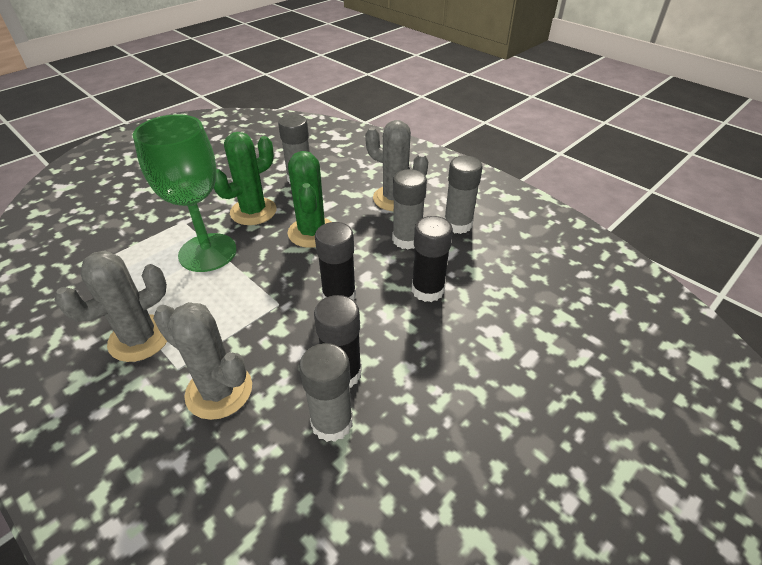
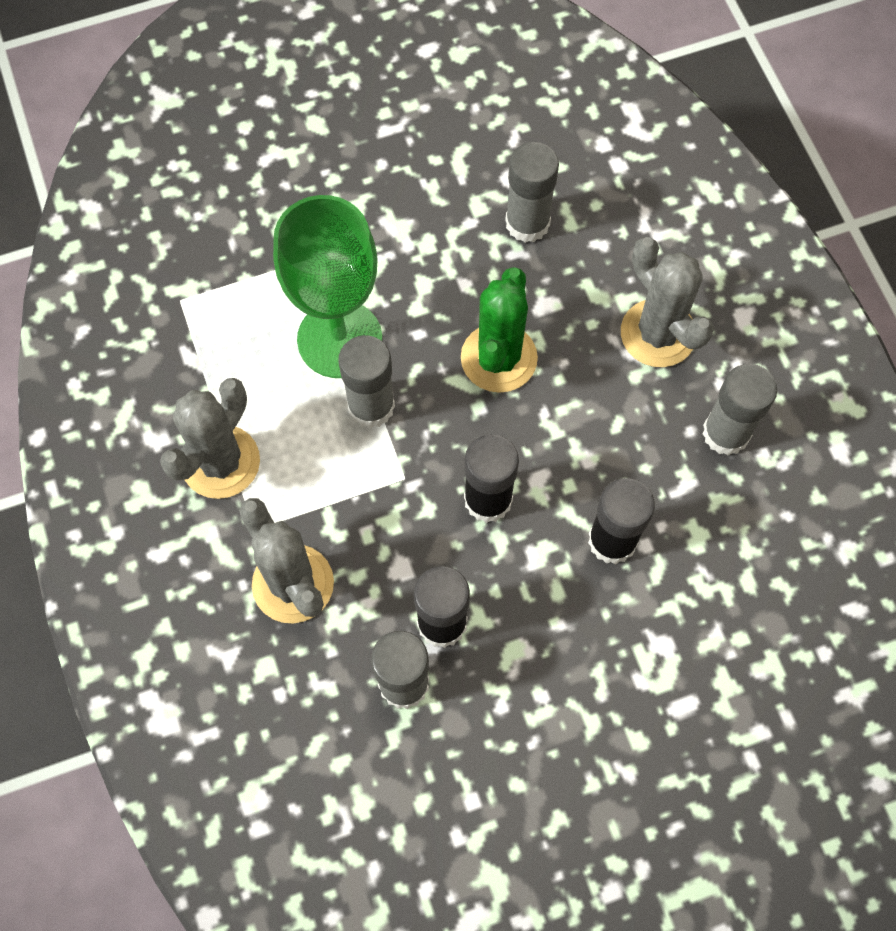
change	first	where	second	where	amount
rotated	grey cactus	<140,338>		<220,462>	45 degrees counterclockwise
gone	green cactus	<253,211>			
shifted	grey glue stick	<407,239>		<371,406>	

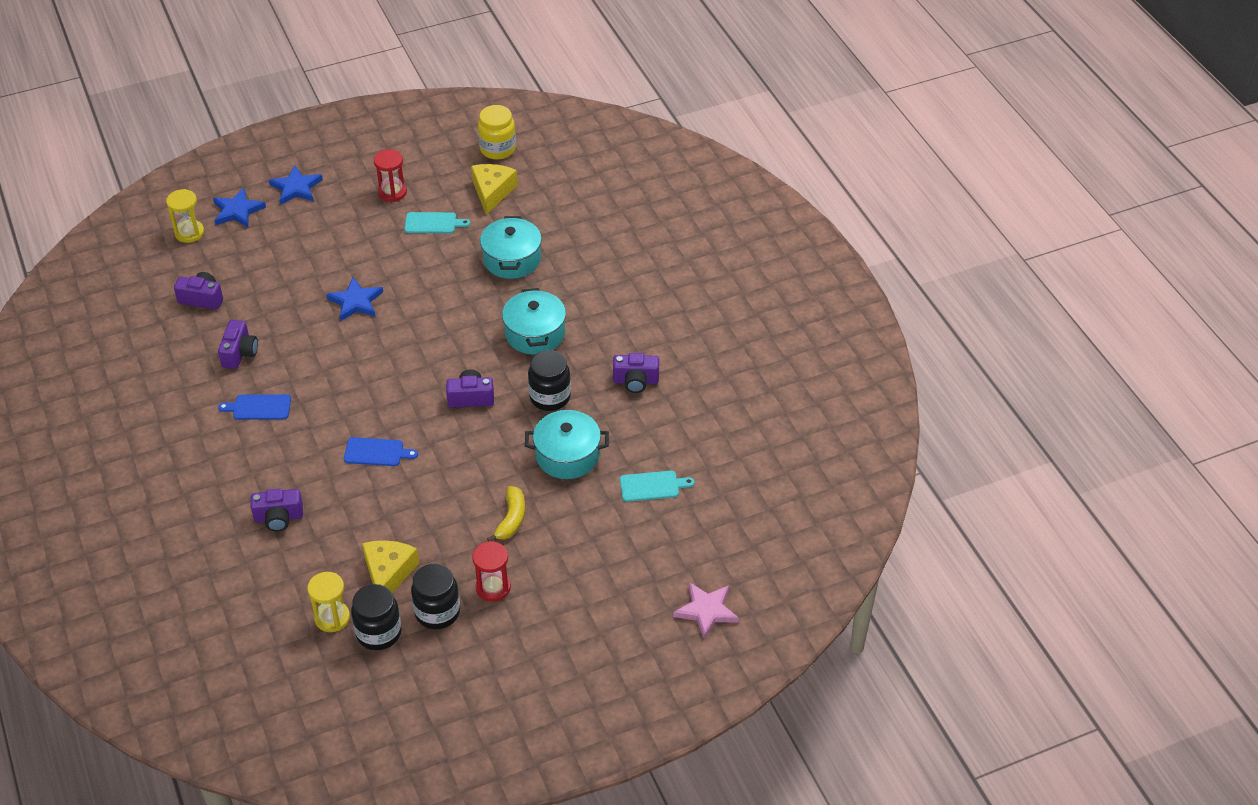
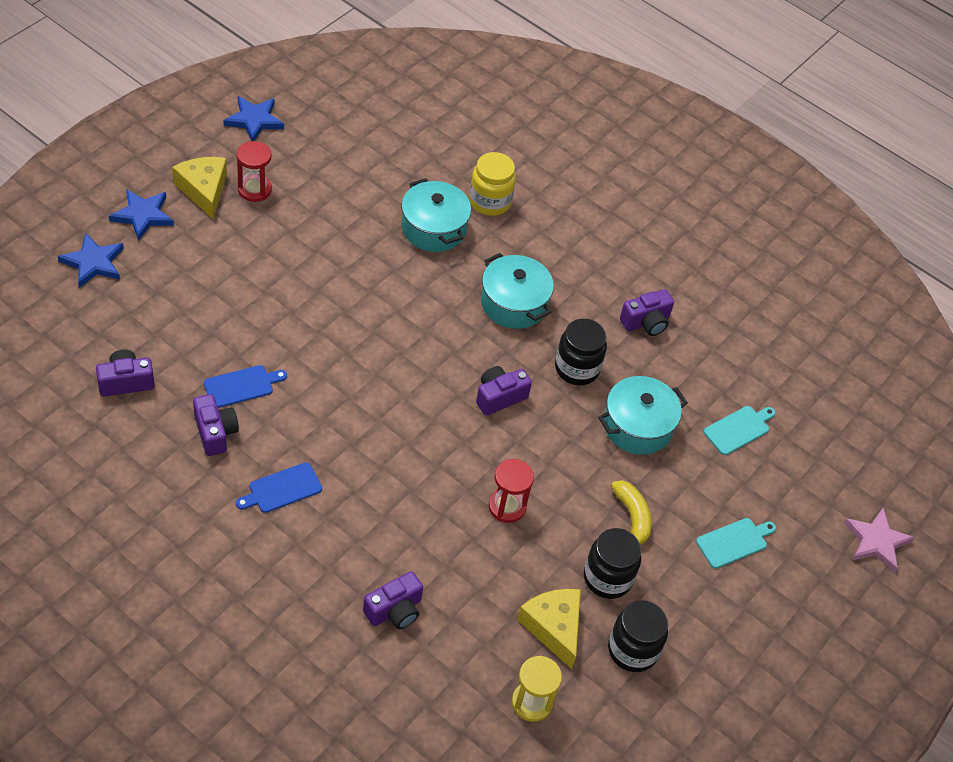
change	first	where	second	where	amount
gone	yellow hourglass	<189,233>			
shifted	blue star	<355,302>		<254,120>	
shifted	blue cutting board	<376,452>		<241,386>	
shifted	black jar	<378,633>		<607,578>	
shifted	turquoise cutting board	<433,223>		<734,542>	
shifted	yellow cheese	<492,192>		<204,190>	
shifted	red hourglass	<493,587>		<507,506>	
shifted	yellow jar	<497,149>		<490,202>	

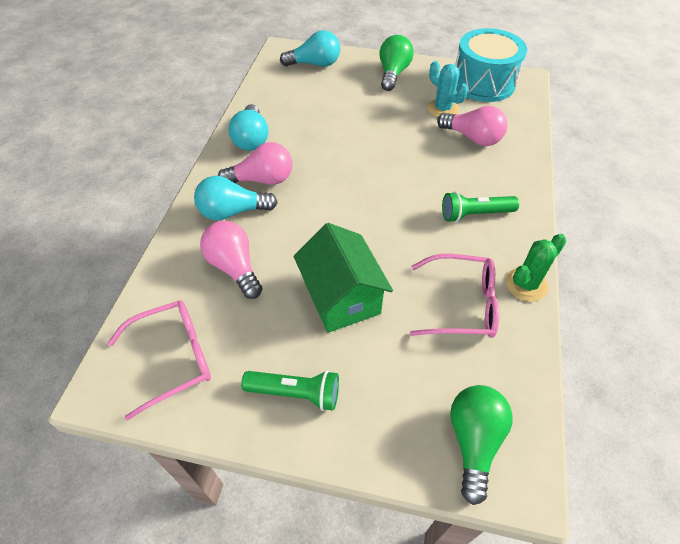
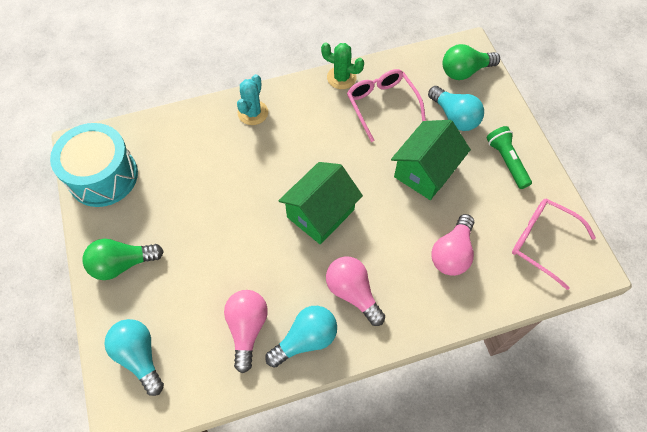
change	first	where	second	where	amount
shifted	turquoise light bulb	<232,212>		<454,117>	
shifted	turquoise cactus	<442,109>		<253,113>	
shifted	pink light bulb	<472,138>		<247,328>	
gone	green flashlight	<475,214>			
new			green house	<320,213>	

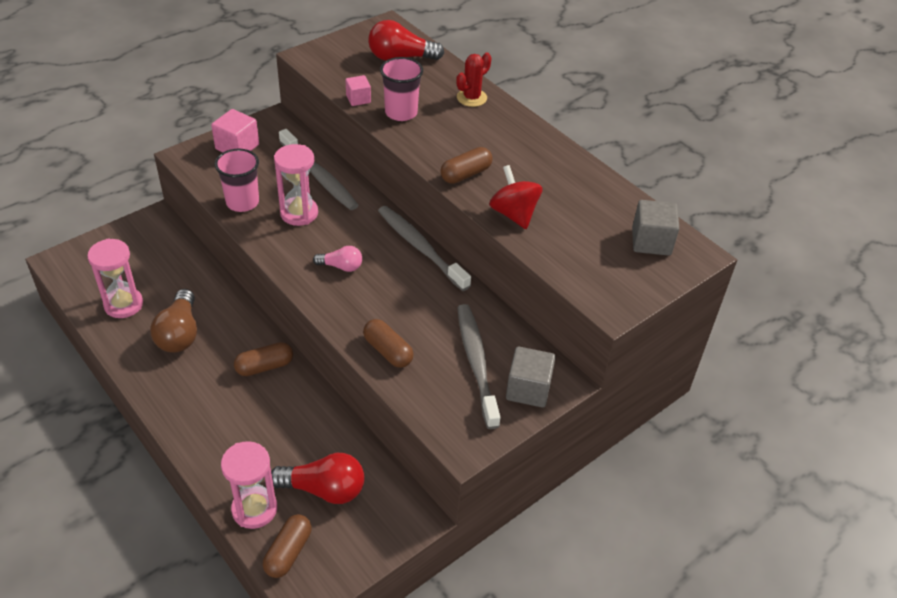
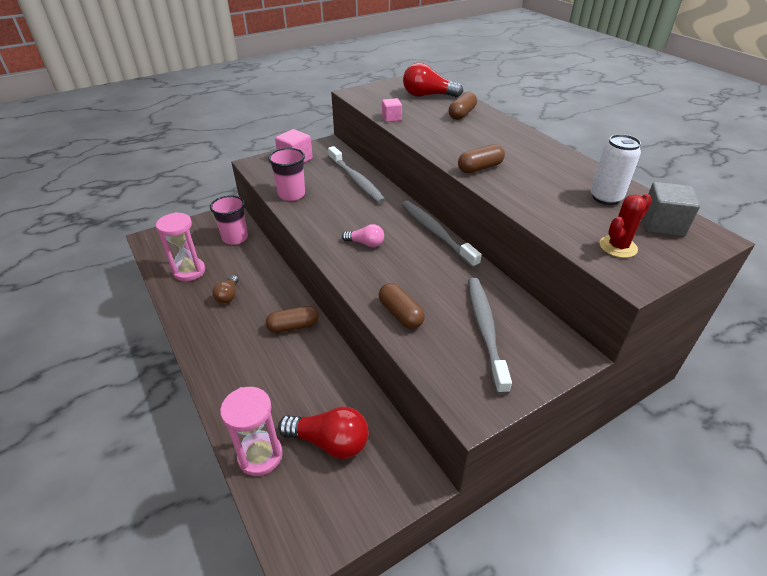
change	first	where	second	where	amount
scaled	brown light bulb	<179,333>		<228,296>	x0.58
shifted	brown capsule	<288,552>		<462,114>	
gone	pink hourglass	<299,213>			
shifted	pink cup	<401,113>		<235,238>	
shifted	red cactus	<471,98>		<618,247>	
gone	red spinning top	<514,214>			
gone	grey cube	<528,389>			
new			white can	<605,198>	

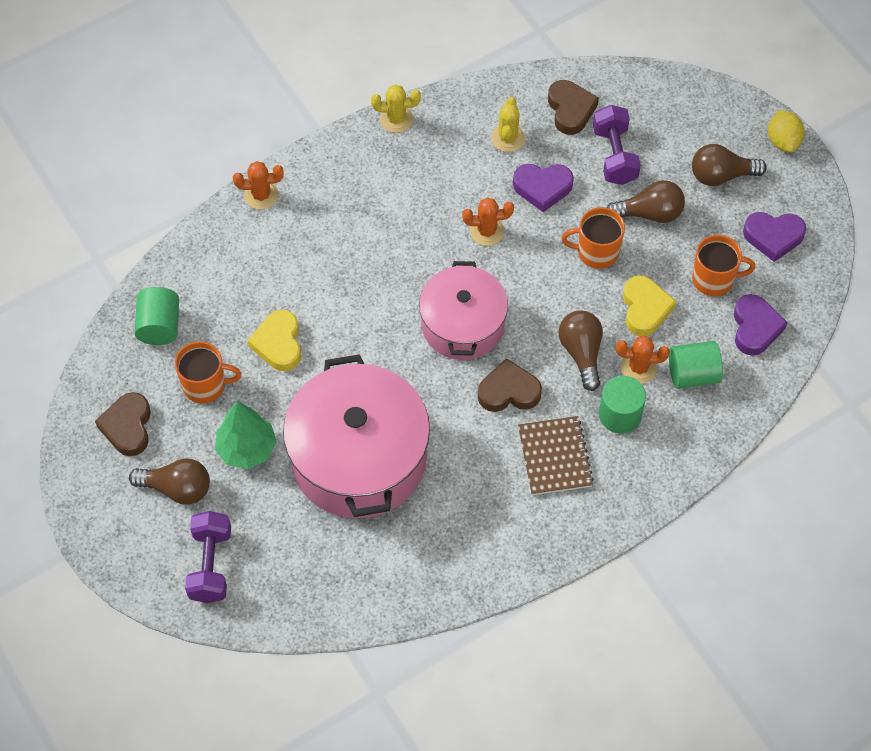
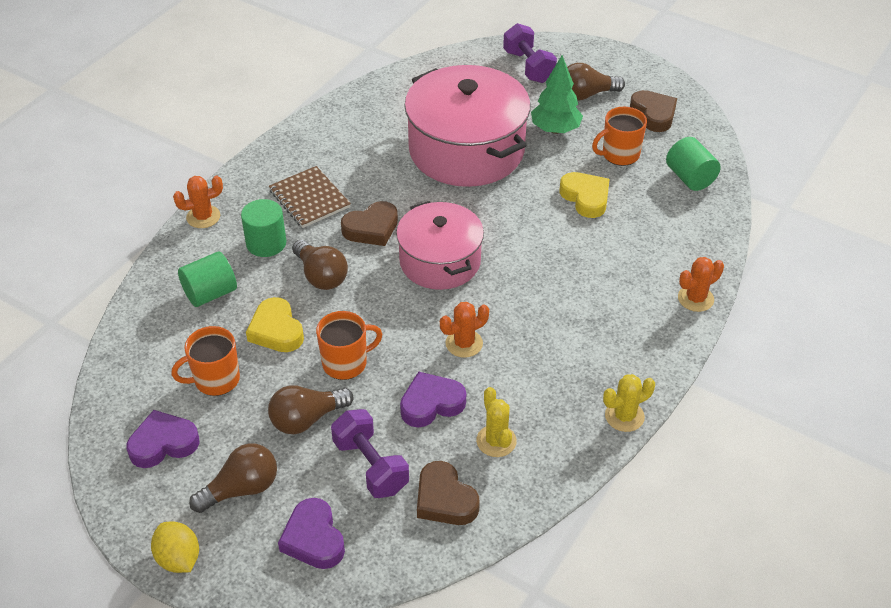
change	first	where	second	where	amount
shifted	orange cactus	<638,367>		<203,217>	
shifted	purple heart	<755,328>		<313,539>	

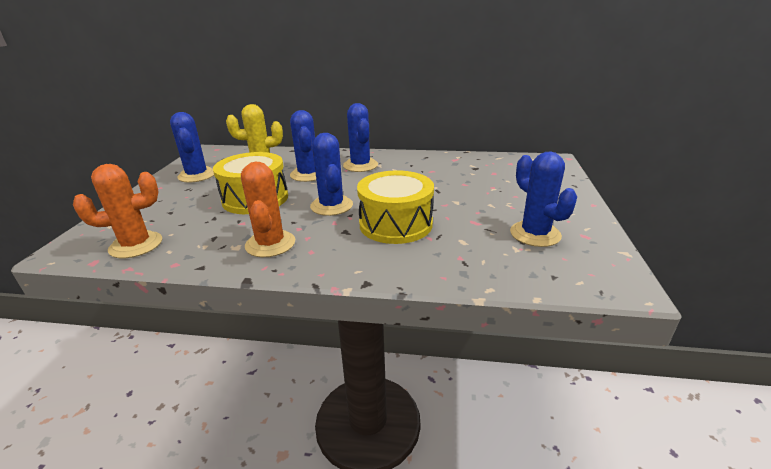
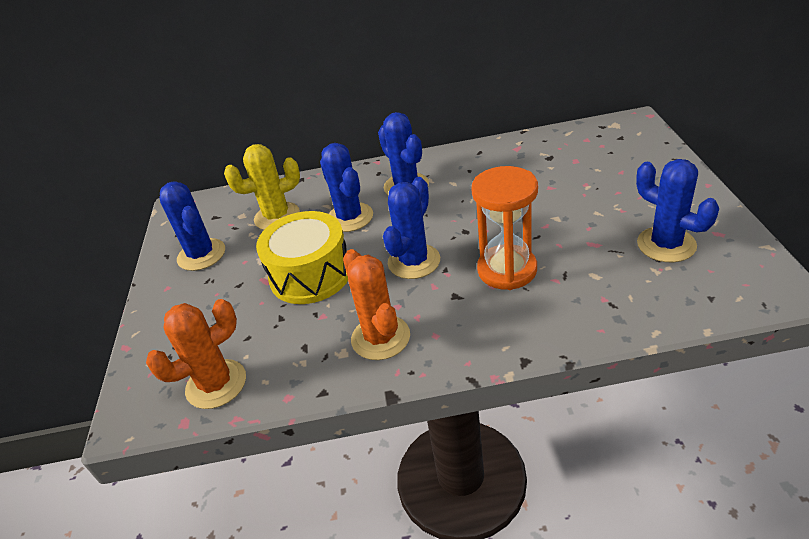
change	first	where	second	where	amount
rotated	blue cactus	<331,206>		<414,261>	60 degrees clockwise
swapped	yellow drum	<396,224>	orange hourglass	<507,270>	

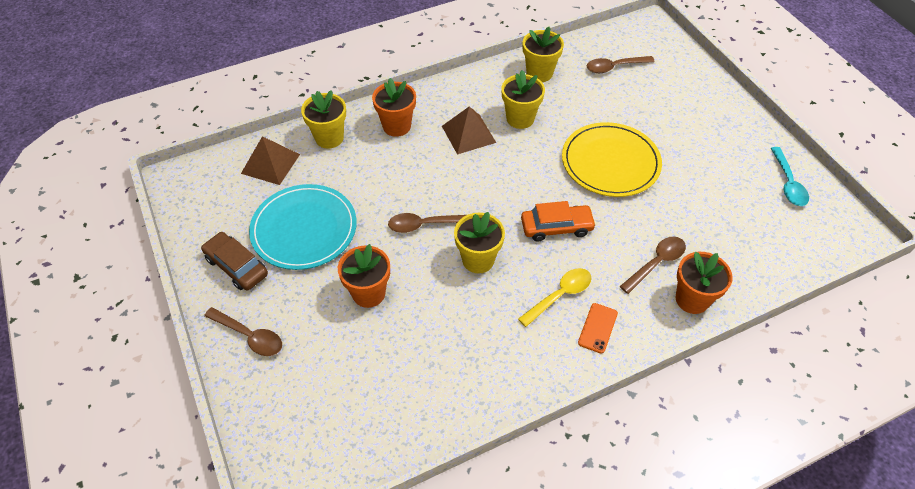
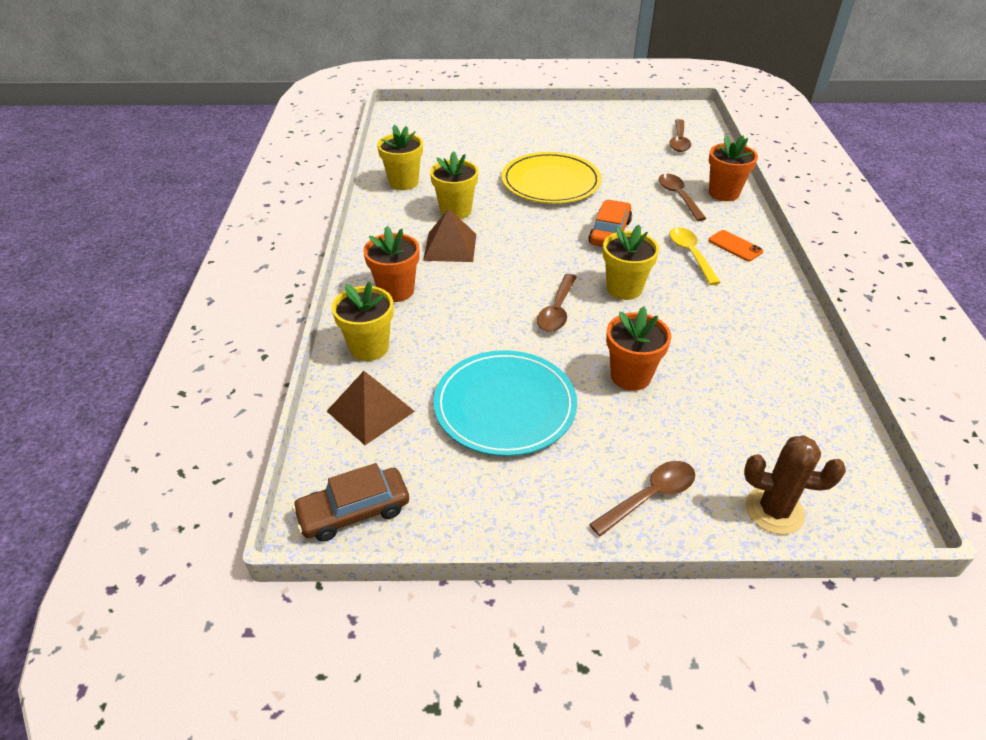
change	first	where	second	where	amount
shifted	brown car	<237,266>		<354,511>	
shifted	brown spoon	<614,67>		<679,141>	
gone	turquoise spoon	<788,183>			
new			brown cactus	<774,510>	

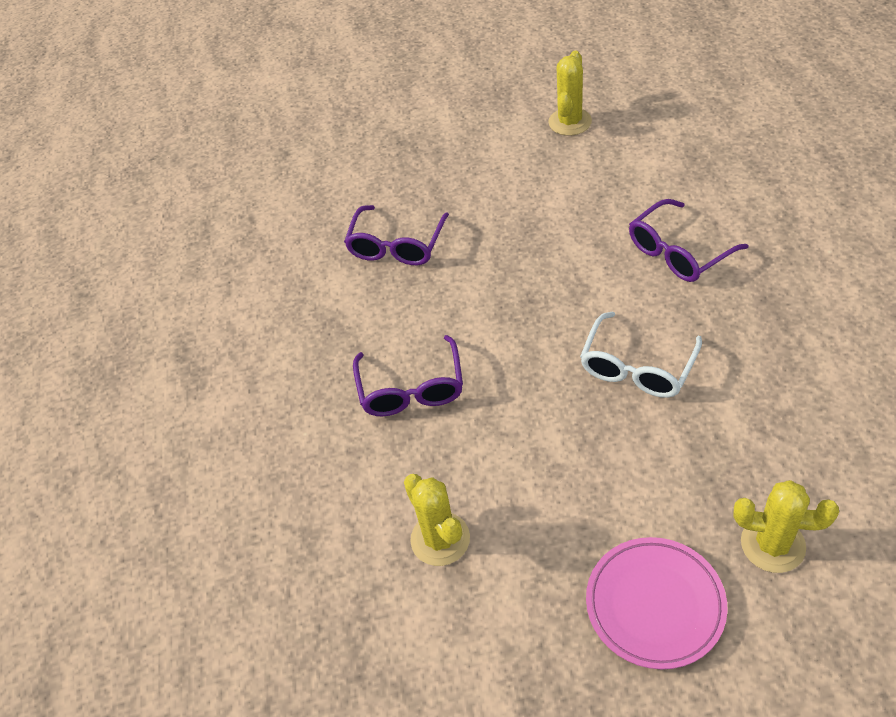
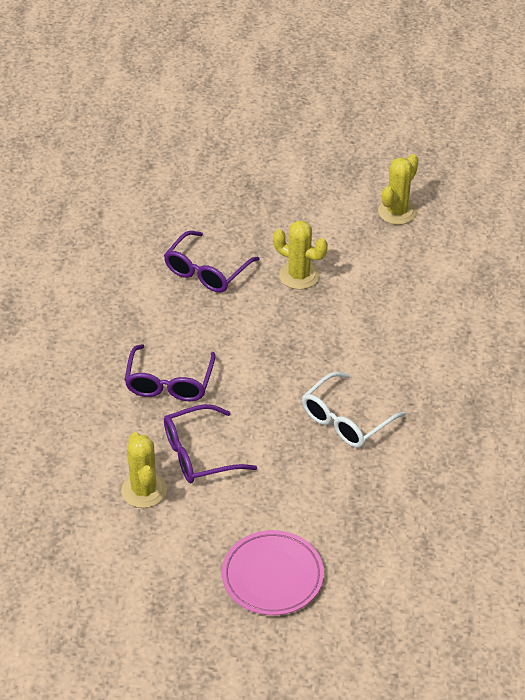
change	first	where	second	where	amount
shifted	purple glasses	<678,252>		<198,454>	
shifted	yellow cactus	<772,544>		<299,275>	

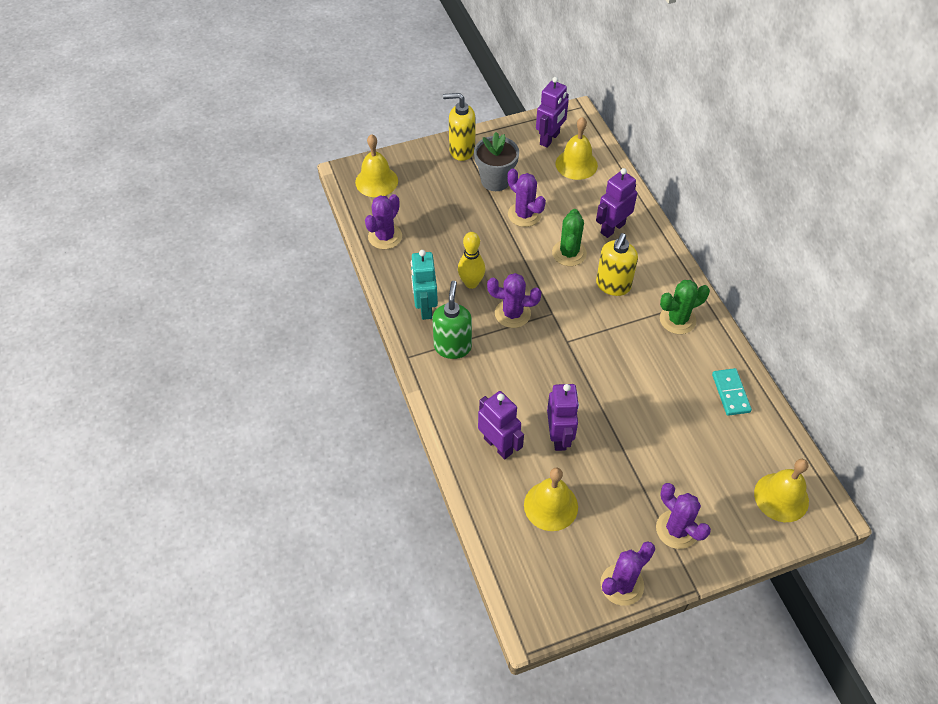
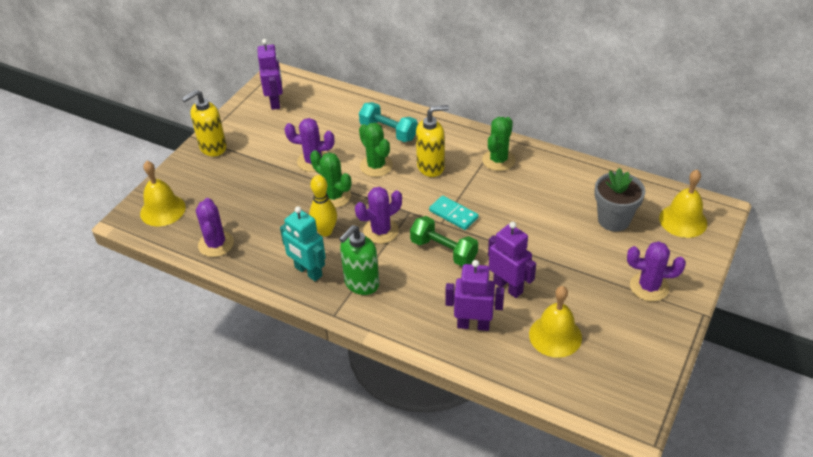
change	first	where	second	where	amount
rotated	green soap dispenser	<452,347>		<361,284>	105 degrees counterclockwise
shifted	grey flower pot	<495,180>		<613,220>	
gone	yellow bell	<576,164>			
swapped	purple robot	<612,228>	turquoise dumbbell	<388,132>	
rotated	yellow soap dispenser	<613,285>		<431,167>	90 degrees counterclockwise
gone	purple cactus	<622,584>			
shifted	turquoise domino	<730,393>		<453,214>	
new			green cactus	<334,196>	
new			green dumbbell	<443,251>	

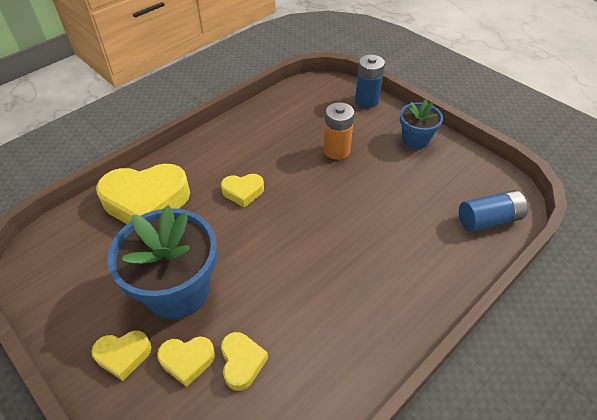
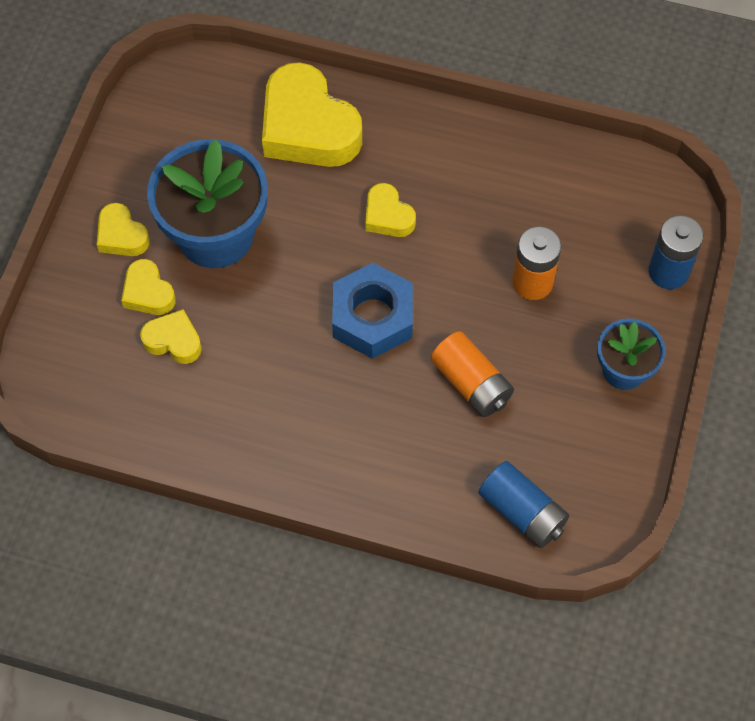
change	first	where	second	where	amount
rotated	yellow heart	<242,362>		<173,341>	120 degrees counterclockwise
new			blue nut	<372,317>	
new			orange battery	<471,383>	

